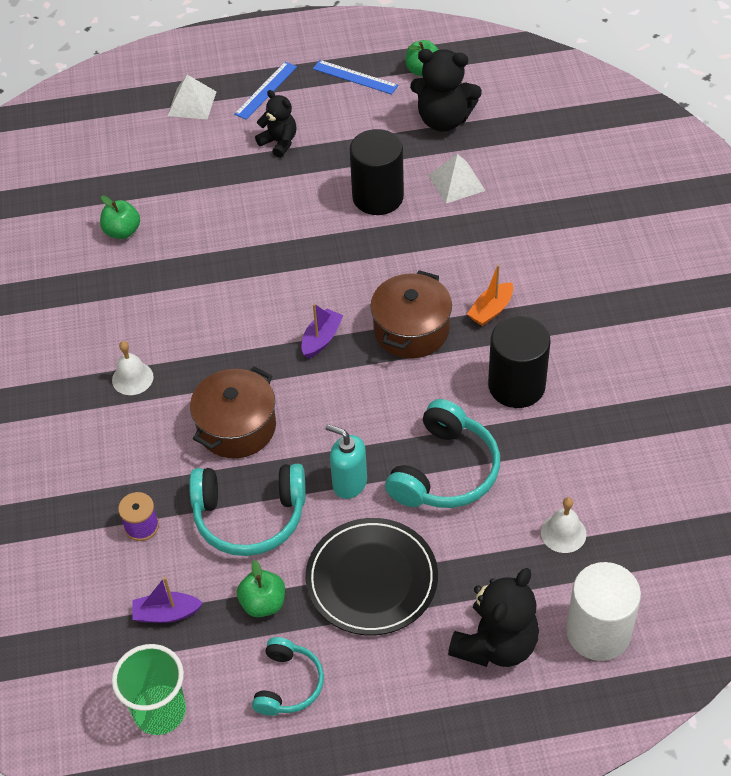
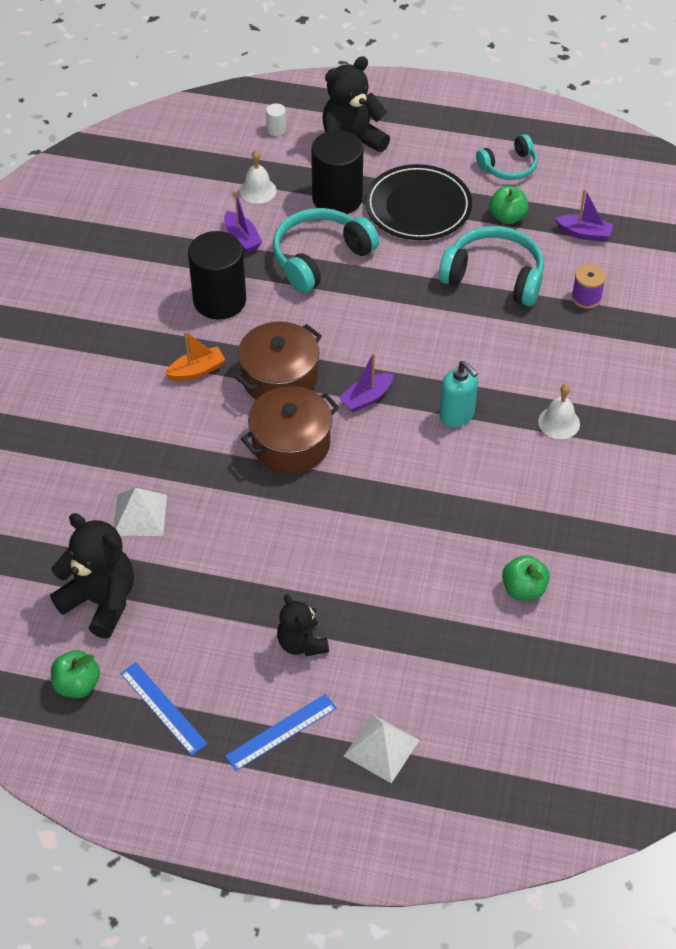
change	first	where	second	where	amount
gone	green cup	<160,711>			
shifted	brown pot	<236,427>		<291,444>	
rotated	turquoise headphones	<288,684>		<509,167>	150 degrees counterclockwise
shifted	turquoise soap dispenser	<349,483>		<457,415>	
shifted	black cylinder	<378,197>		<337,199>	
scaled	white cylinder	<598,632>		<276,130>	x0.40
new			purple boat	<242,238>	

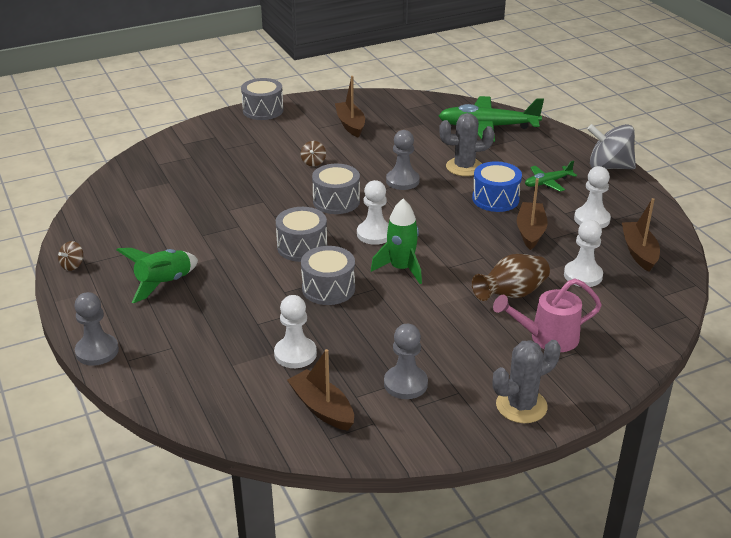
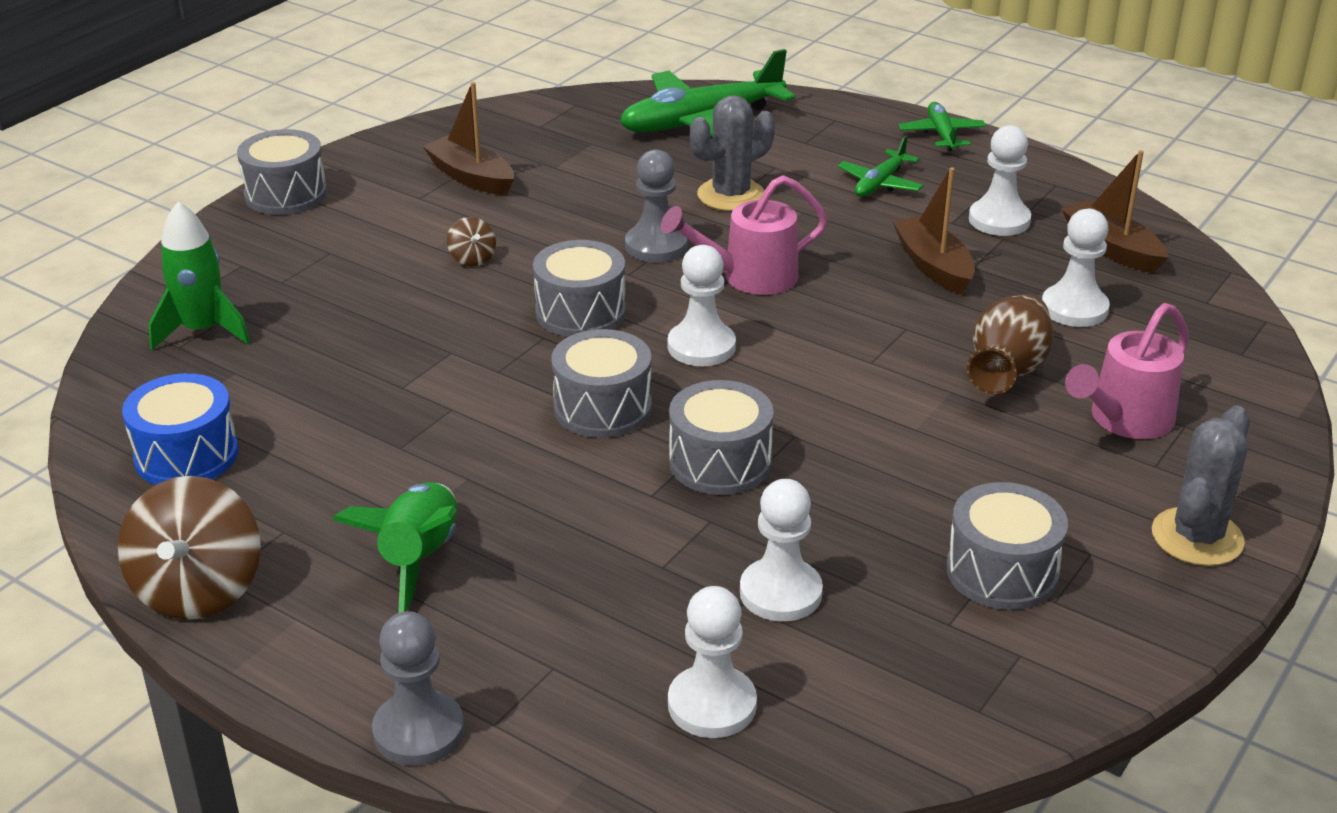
change	first	where	second	where	amount
scaled	brown spinning top	<73,265>		<199,590>	x2.17
gone	brown boat	<322,408>			
shifted	green rocket	<401,269>		<202,330>	
swapped	grey pawn	<405,384>	grey drum	<1002,572>	
shifted	blue drum	<495,199>		<186,455>	
swapped	grey spinning top	<609,167>	green plane	<941,134>	
new			pink watering can	<749,277>	
new			white pawn	<712,705>	

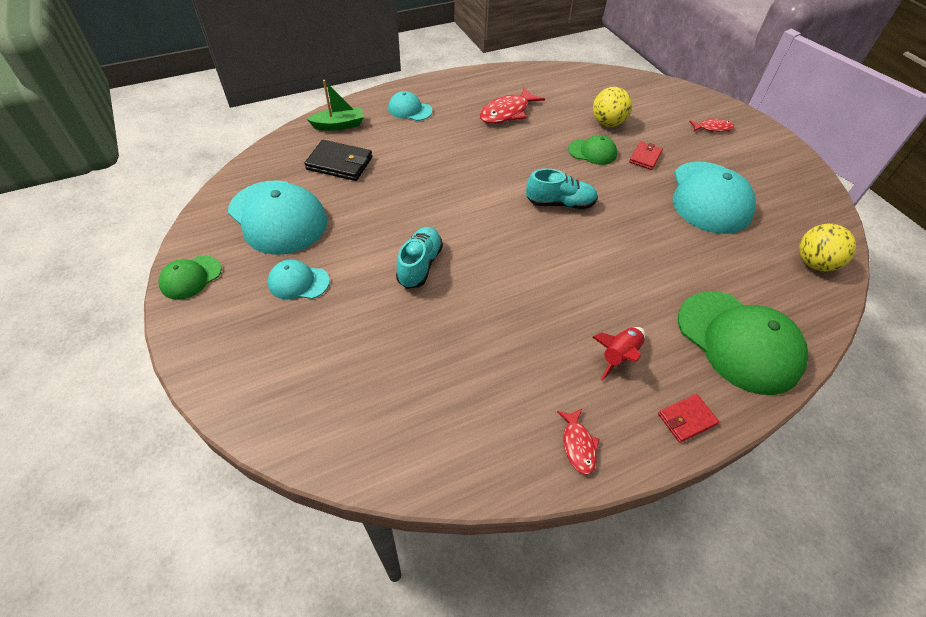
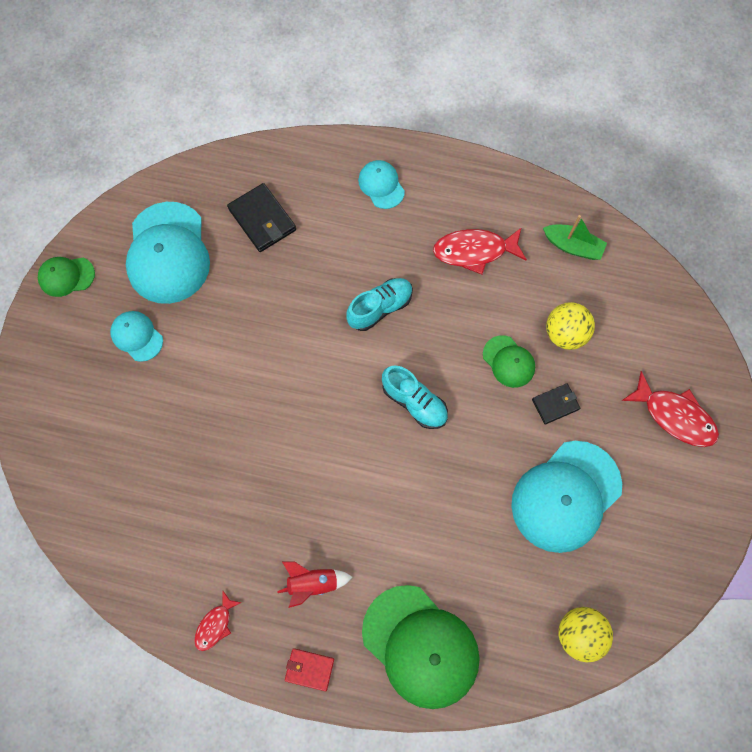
change	first	where	second	where	amount
shifted	green boat	<339,125>		<572,246>	
shifted	turquoise shoe	<420,265>		<380,308>	
repainted	red wallet	<645,157>	black wallet	<555,404>	
rotated	green cap	<738,341>		<420,646>	45 degrees counterclockwise
scaled	red fish	<712,128>		<674,416>	x1.76

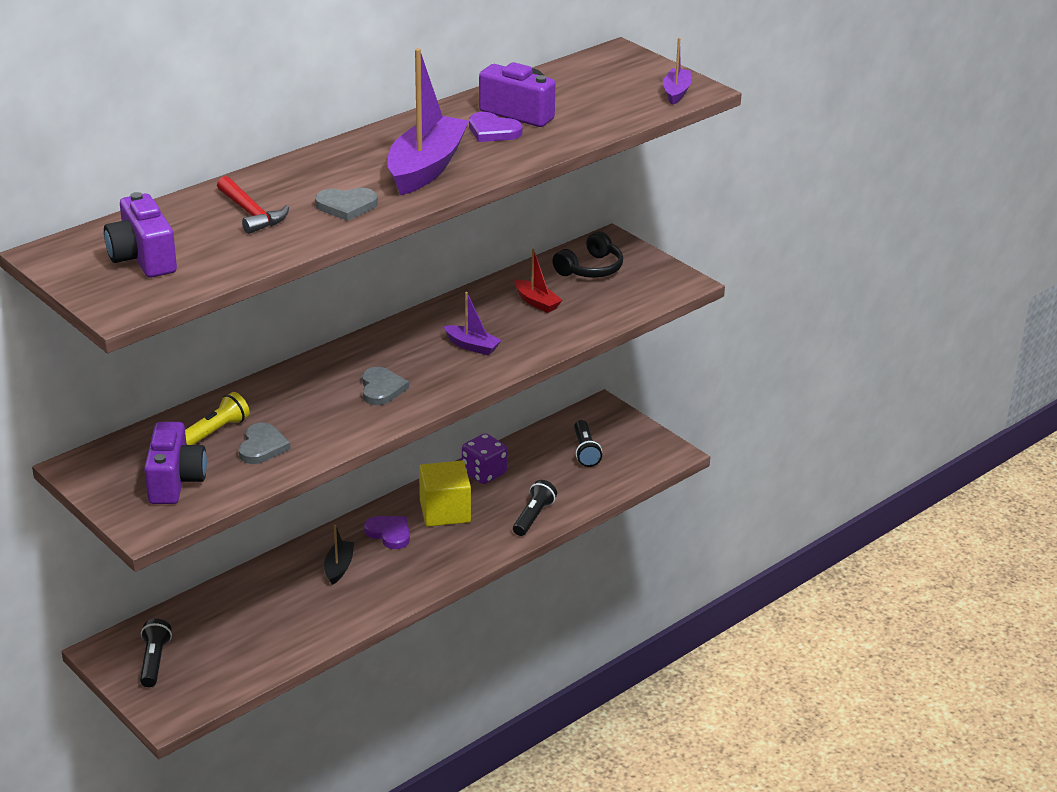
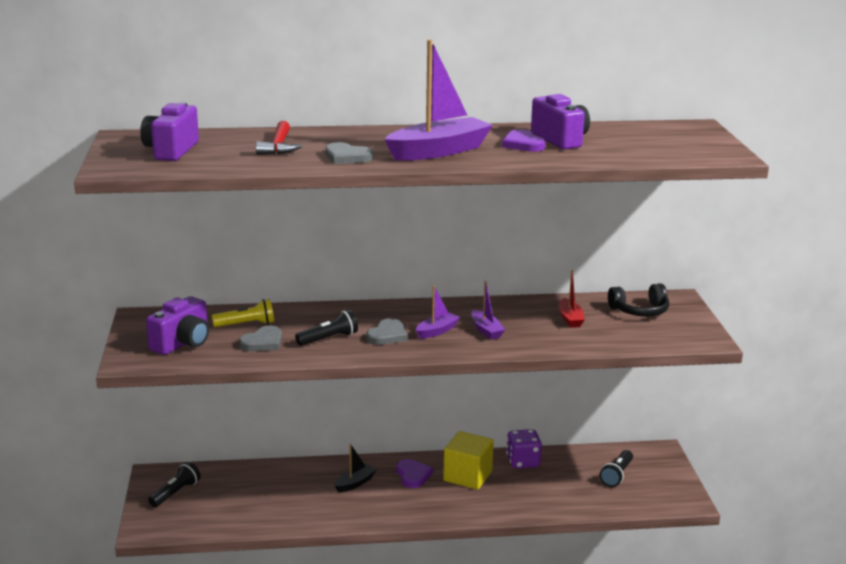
change	first	where	second	where	amount
shifted	black flashlight	<533,517>		<329,339>	
shifted	purple boat	<676,92>		<437,331>	

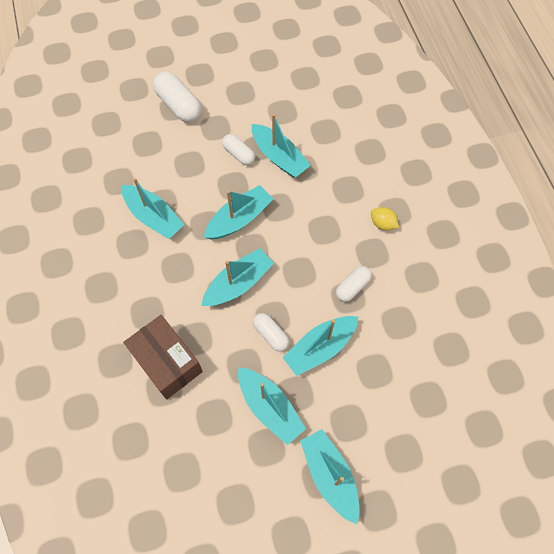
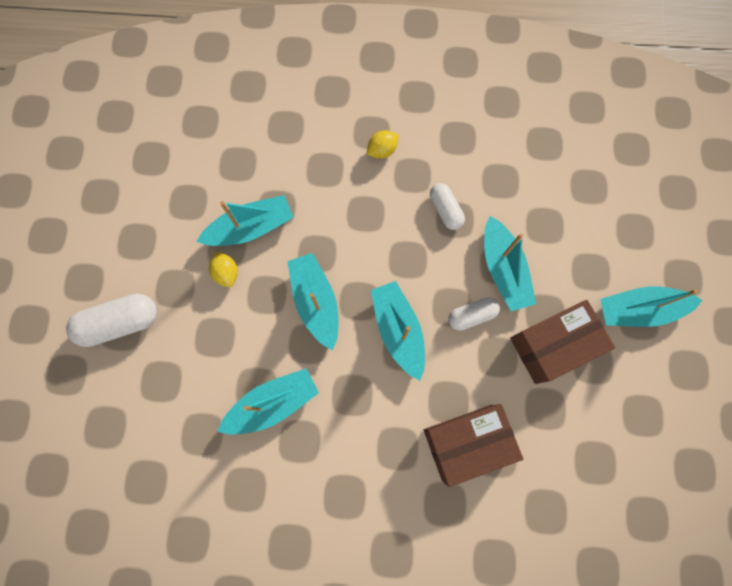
change	first	where	second	where	amount
swapped	white capsule	<239,154>	yellow lemon	<226,273>	
swapped	turquoise boat	<269,407>	brown box	<553,345>	

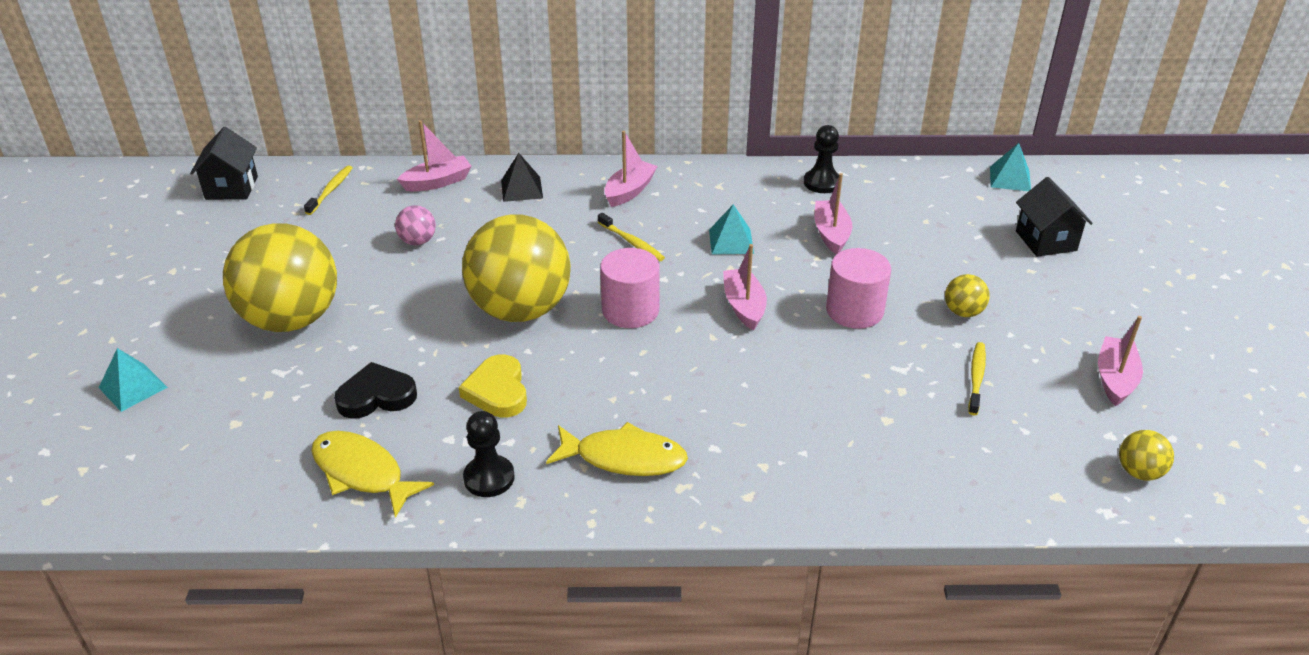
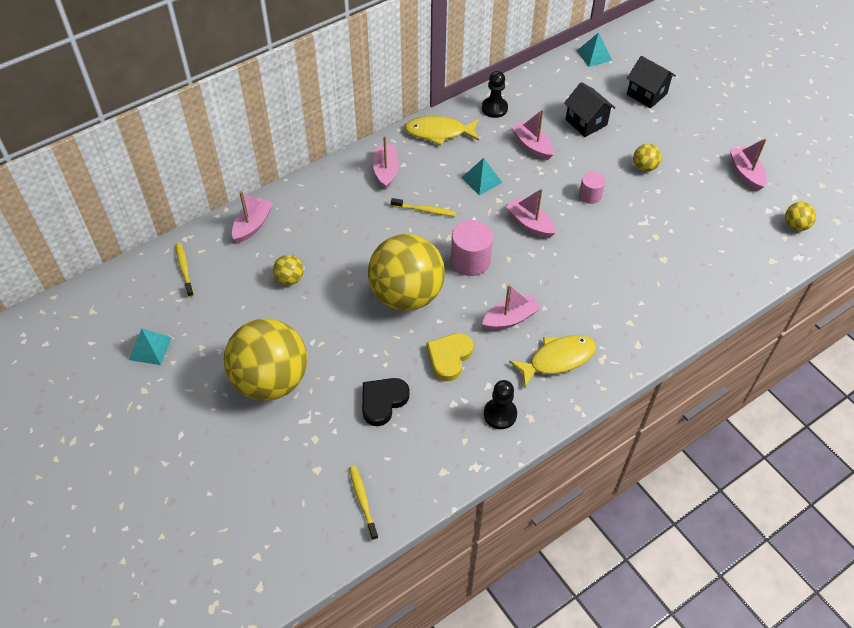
change	first	where	second	where	amount
shifted	turquoise pyramid	<133,387>		<150,348>	
shifted	black house	<231,188>		<586,122>	
shifted	yellow fish	<362,473>		<439,132>	
repainted	pink ball	<418,241>	yellow ball	<290,279>	
rotated	yellow heart	<497,391>		<449,357>	75 degrees clockwise
gone	black pyramid	<522,189>			
scaled	pink cylinder	<854,310>		<590,195>	x0.60
shifted	yellow toothbrush	<976,378>		<363,501>	
new			pink boat	<510,318>	

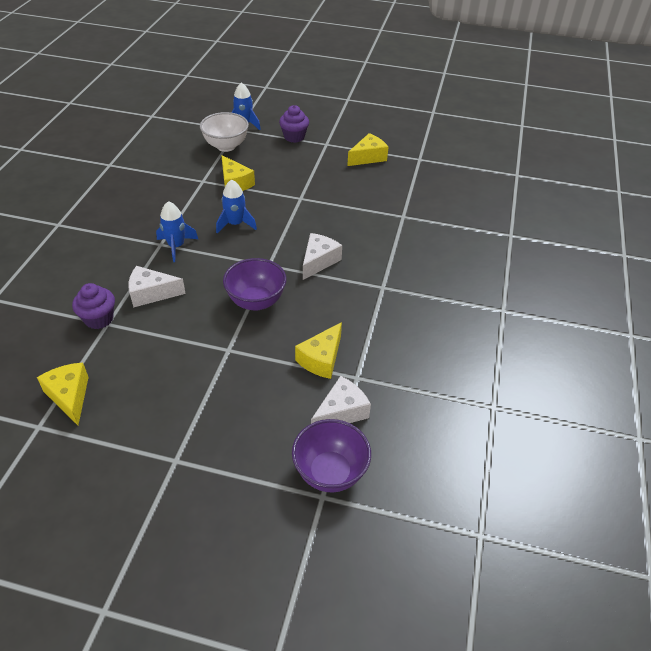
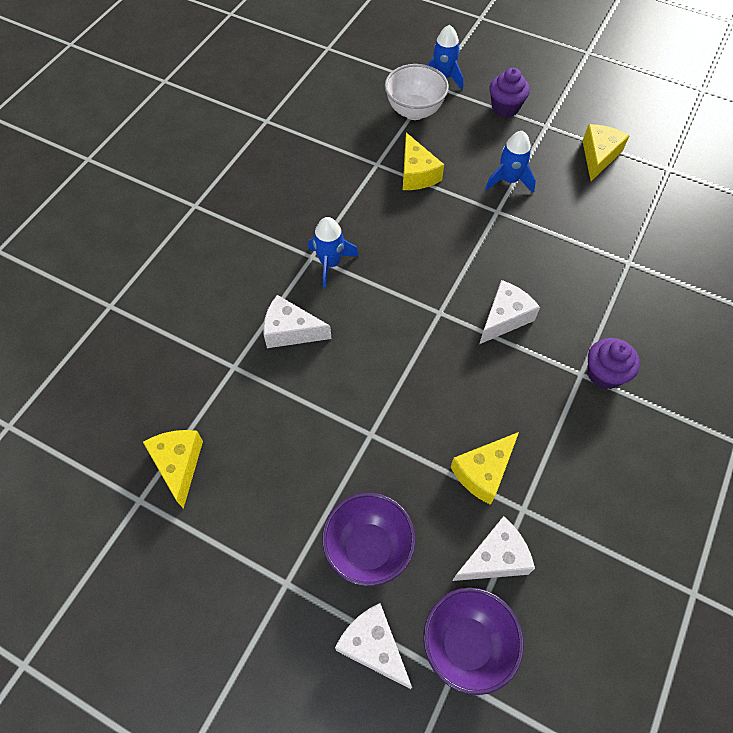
change	first	where	second	where	amount
shifted	purple cupcake	<99,319>		<604,374>	
shifted	blue rocket	<235,224>		<509,180>	
shifted	purple bowl	<256,301>		<368,548>	
rotated	yellow cheese	<368,157>		<598,156>	45 degrees counterclockwise
new			white cheese	<373,646>	

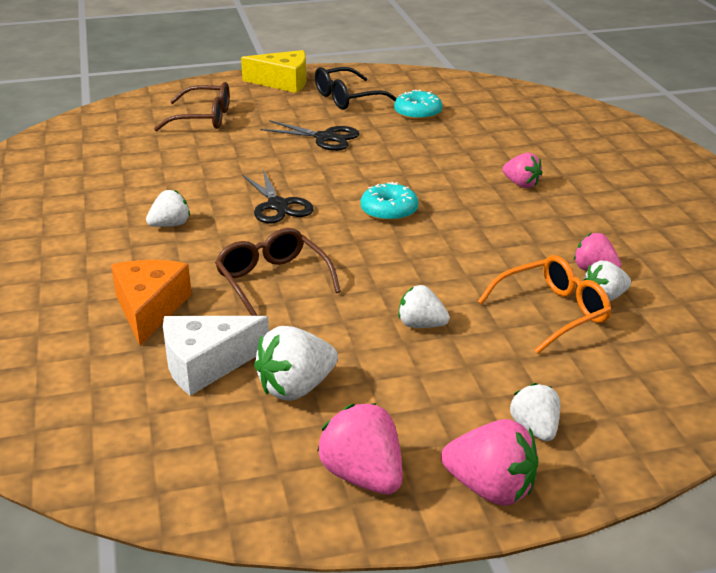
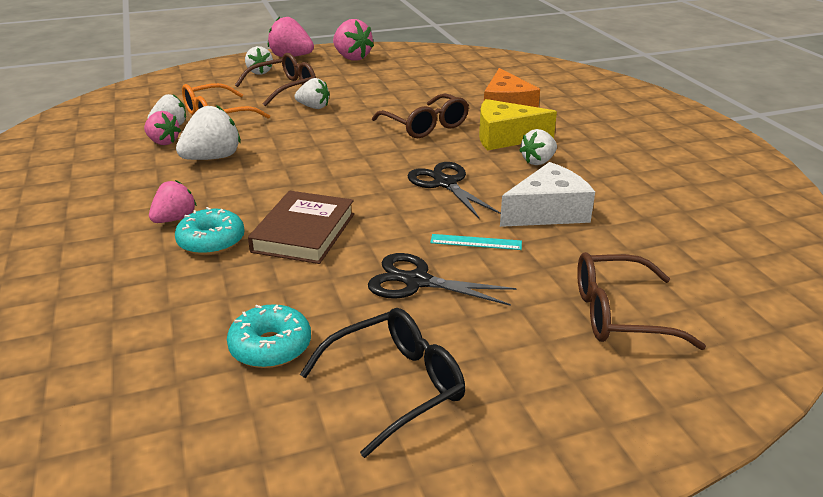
change	first	where	second	where	amount
shifted	white cheese	<206,364>		<547,212>	
shifted	yellow cheese	<283,82>		<505,137>	
shifted	white strawberry	<296,388>		<212,158>	
shifted	turquoise donut	<389,211>		<211,241>	
rotated	pink strawberry	<521,184>		<175,219>	90 degrees clockwise
new			brown glasses	<284,88>	
new			brown book	<304,233>	
new			turquoise ruler	<476,242>	

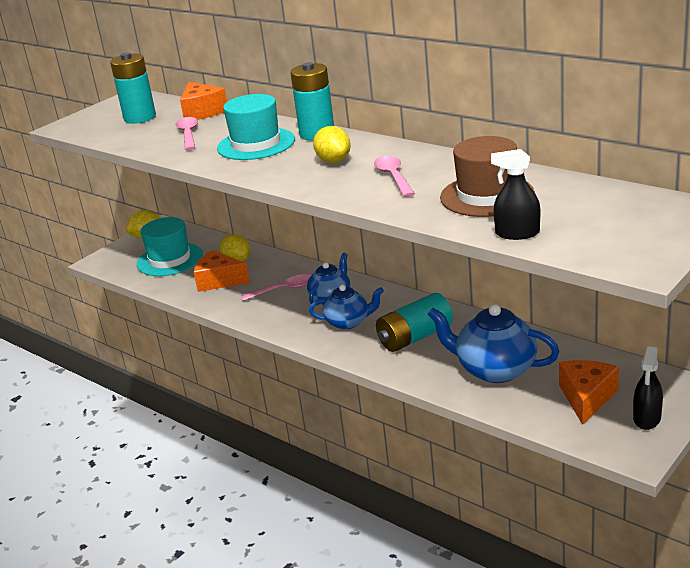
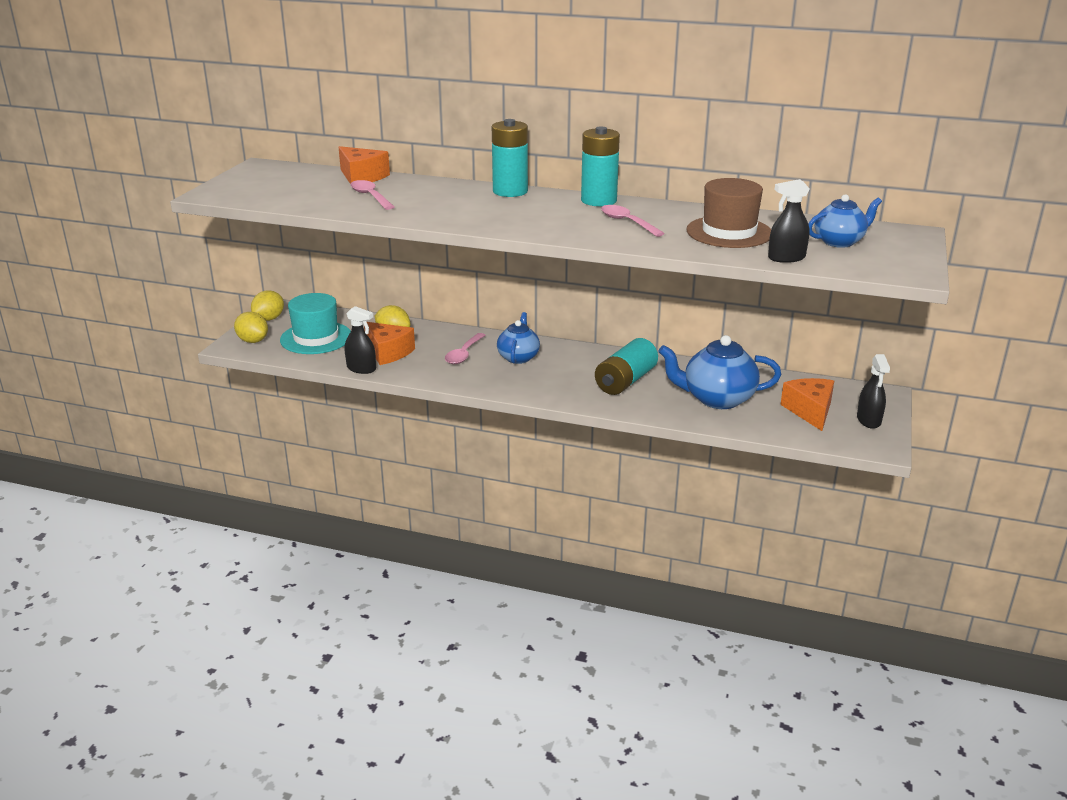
change	first	where	second	where	amount
shifted	turquoise battery	<140,118>		<599,200>	
rotated	orange cheese	<219,281>		<388,352>	135 degrees counterclockwise
gone	turquoise hat	<256,144>			
rotated	pink spoon	<283,289>		<464,354>	150 degrees clockwise
shifted	blue teapot	<348,322>		<839,242>	
shifted	yellow lemon	<333,161>		<253,341>	
new			black spray bottle	<361,368>	

